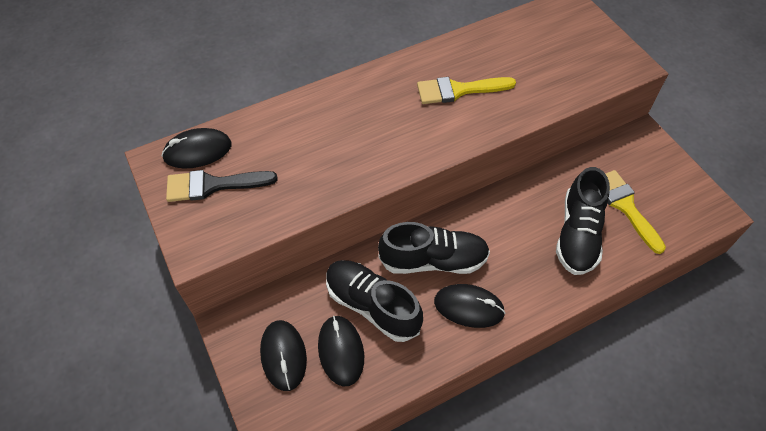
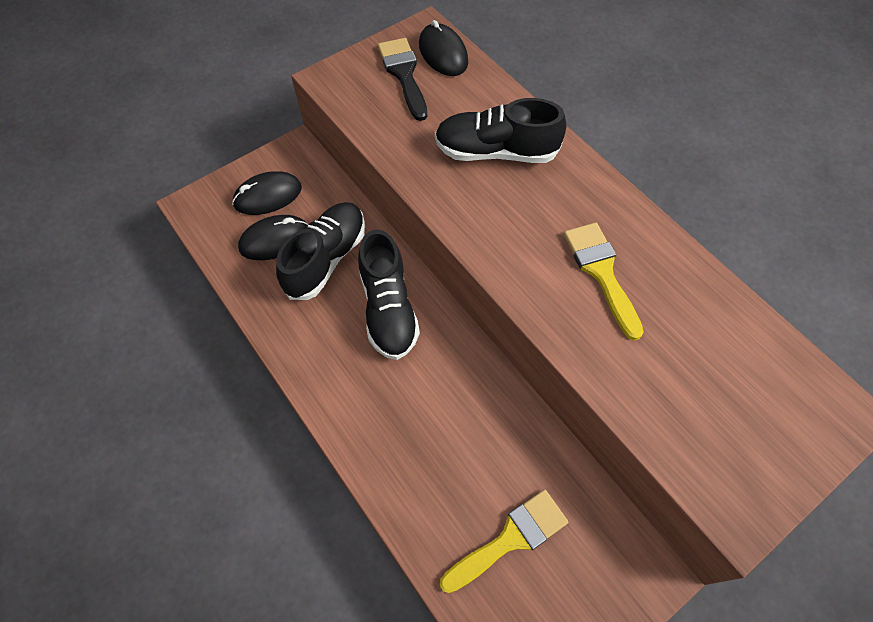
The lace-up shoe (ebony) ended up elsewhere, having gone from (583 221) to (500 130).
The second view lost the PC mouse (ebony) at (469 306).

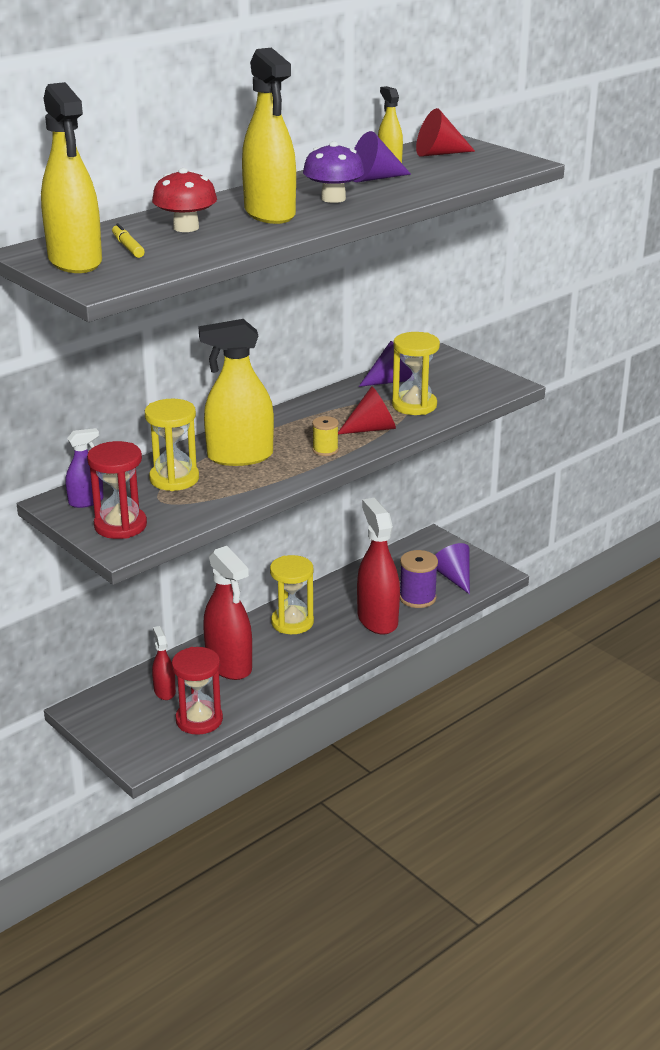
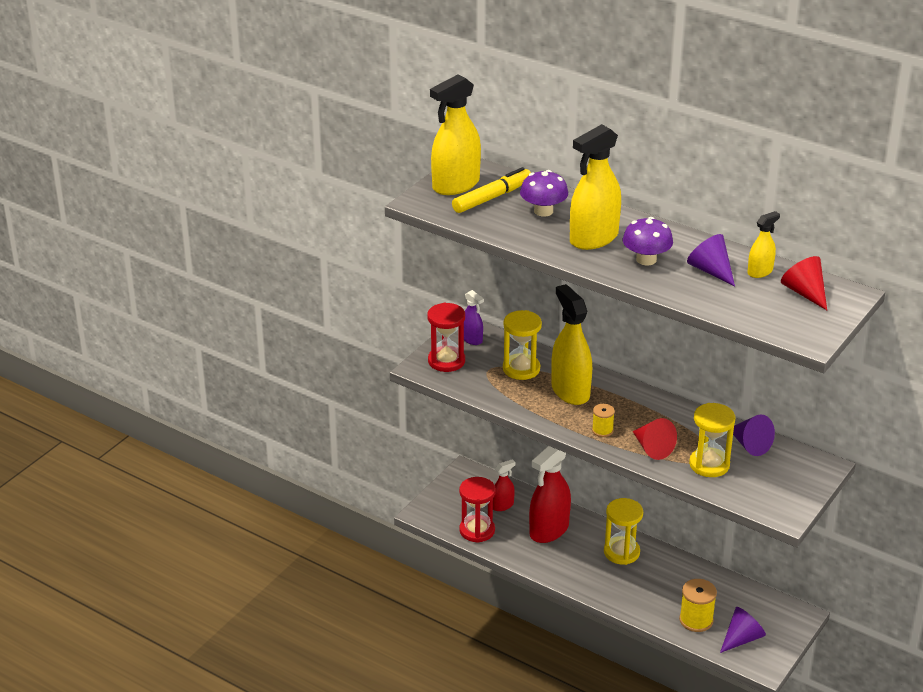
What was the fungus (red) at (184 200) turned into the fungus (royal purple) at (544 193).
The size of the marker pen (yellow) at (128 240) changed by a factor of 1.82.
The second view lost the sprayer (red) at (378 566).
What was the reel of thread (royal purple) at (419 579) turned into the reel of thread (yellow) at (698 605).

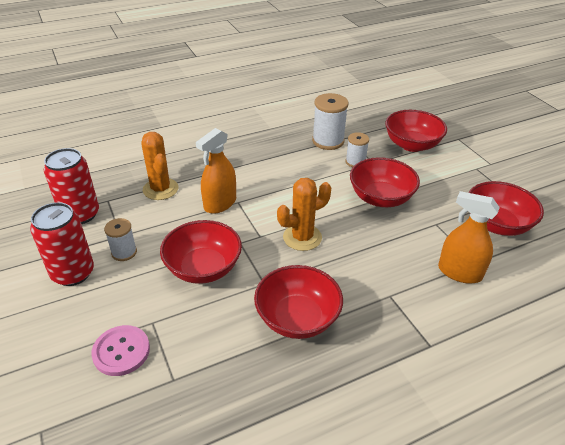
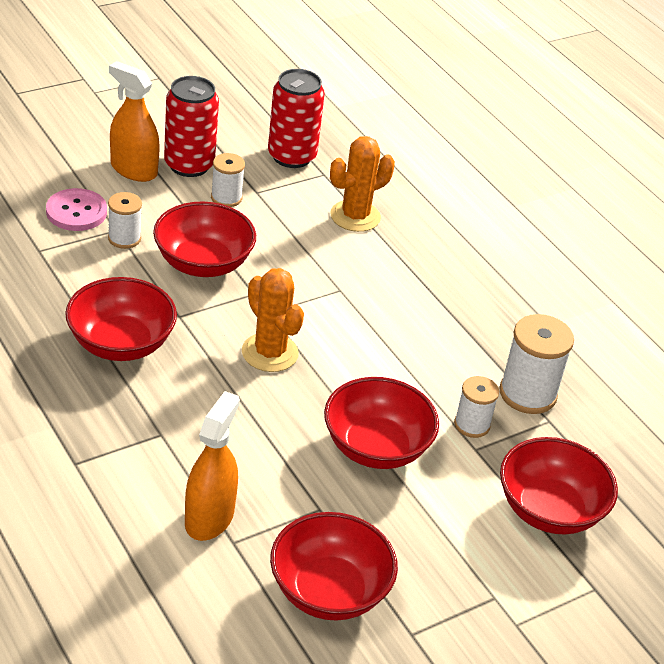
The sprayer (orange) ended up elsewhere, having gone from (216 171) to (134 121).
The second view gained the reel of thread (pure white) at (125 220).

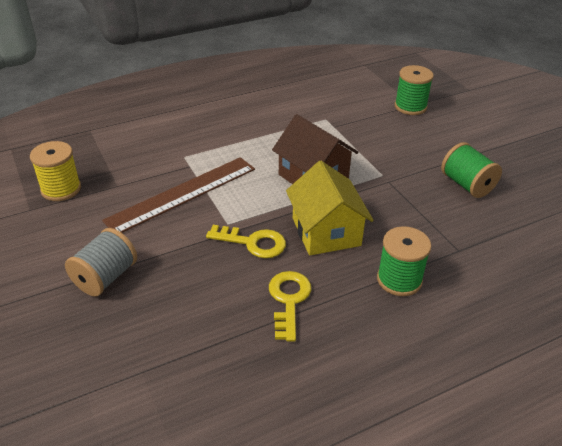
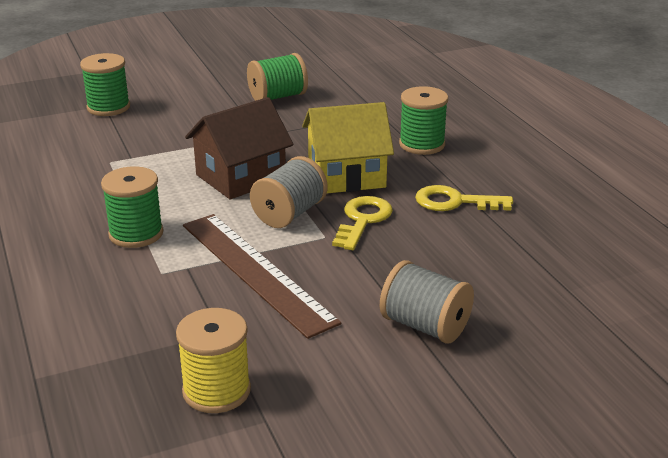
The second view gained the reel of thread (grey) at (289 192).
The second view gained the reel of thread (emerald) at (132 207).

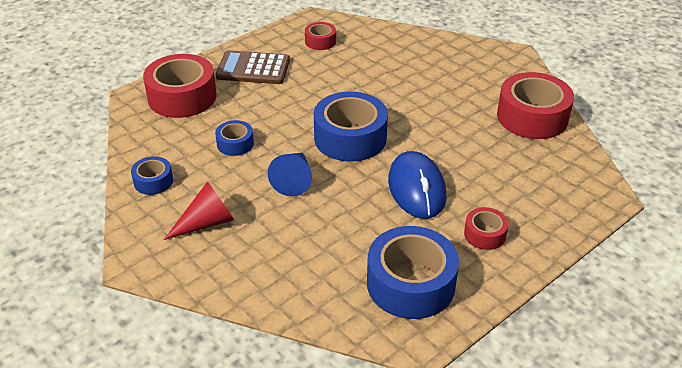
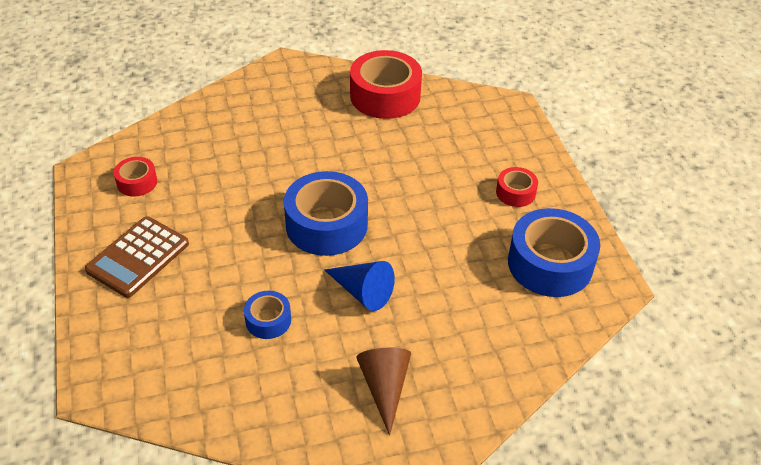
The second view lost the roll of tape (red) at (180 86).
The second view lost the PC mouse (royal blue) at (417 185).
The second view lost the roll of tape (royal blue) at (152 175).
What was the solid cone (red) at (199 210) turned into the solid cone (dark brown) at (383 392).

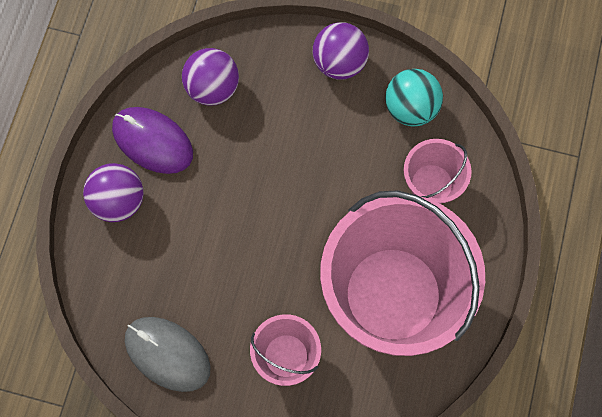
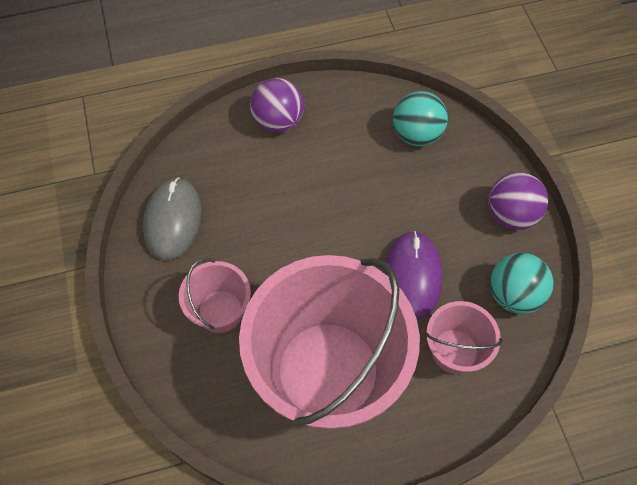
What was the sphere (royal purple) at (210 77) turned into the sphere (teal) at (420 118).
The PC mouse (royal purple) ended up elsewhere, having gone from (152 140) to (413 275).

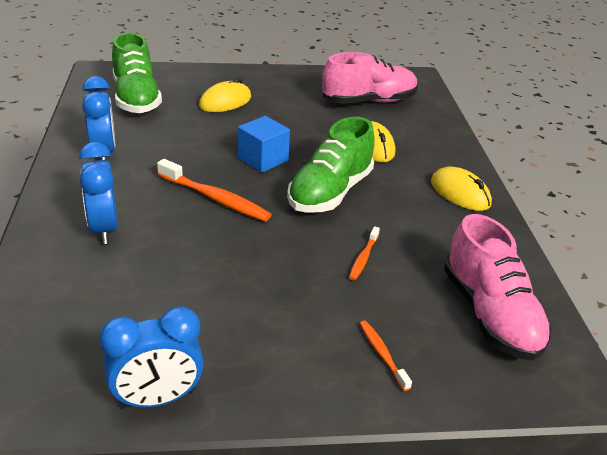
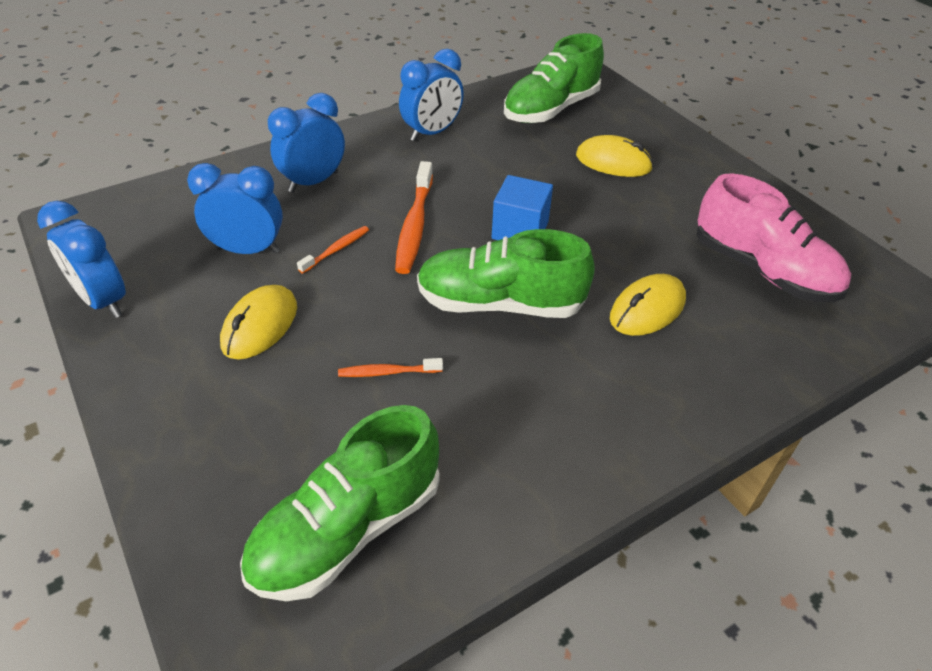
The PC mouse (yellow) ended up elsewhere, having gone from (461 189) to (258 322).
What was the lace-up shoe (rose-pink) at (497 287) turned into the lace-up shoe (emerald) at (340 503).
The toothbrush (orange) ended up elsewhere, having gone from (386 355) to (333 250).
The second view gained the clock (royal blue) at (235 208).

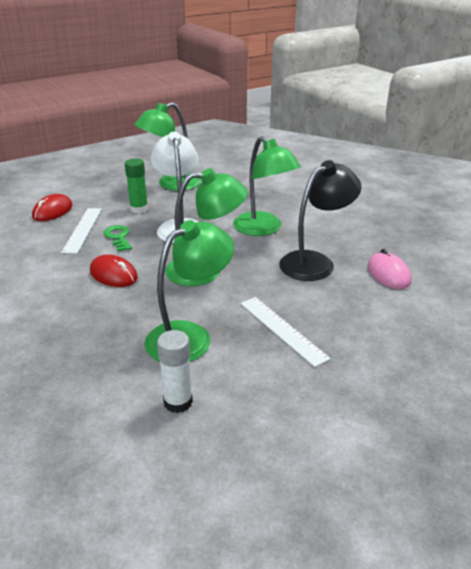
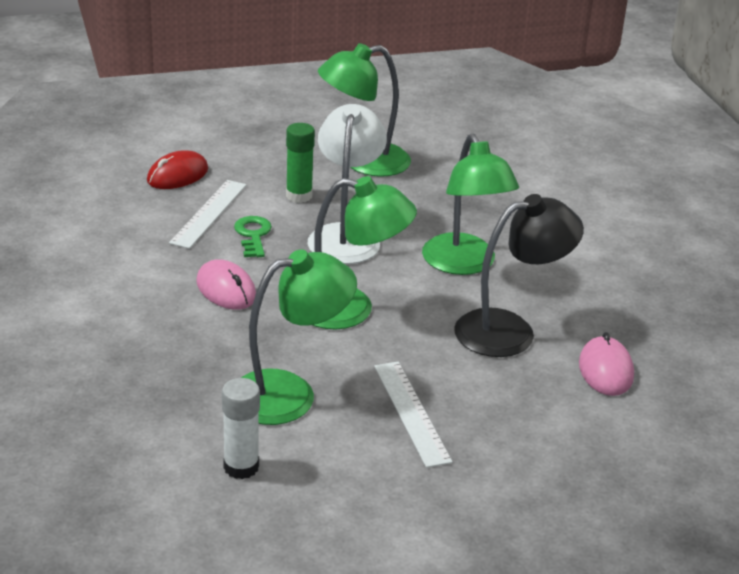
What was the PC mouse (red) at (114 270) turned into the PC mouse (rose-pink) at (226 284).

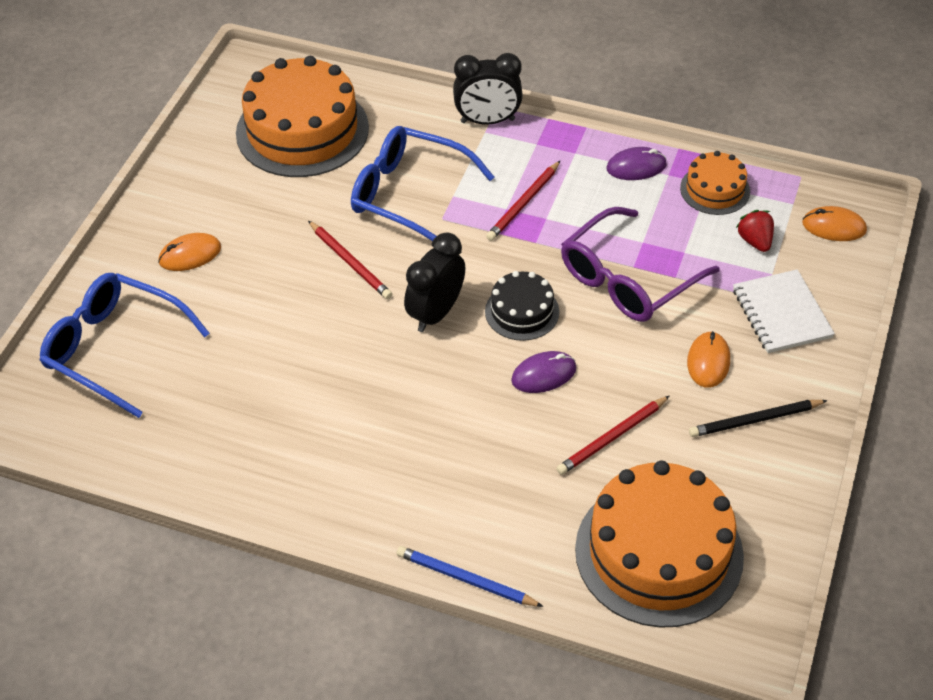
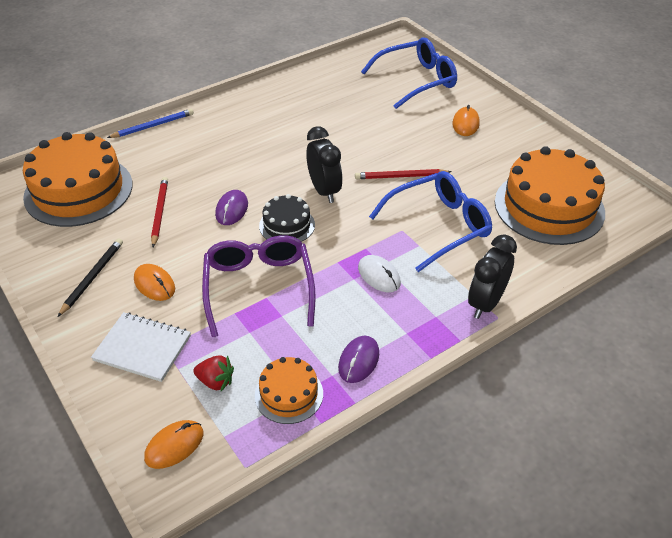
Where the lead pencil (red) stood at (523 201), the PC mouse (pure white) came to stand at (379 273).

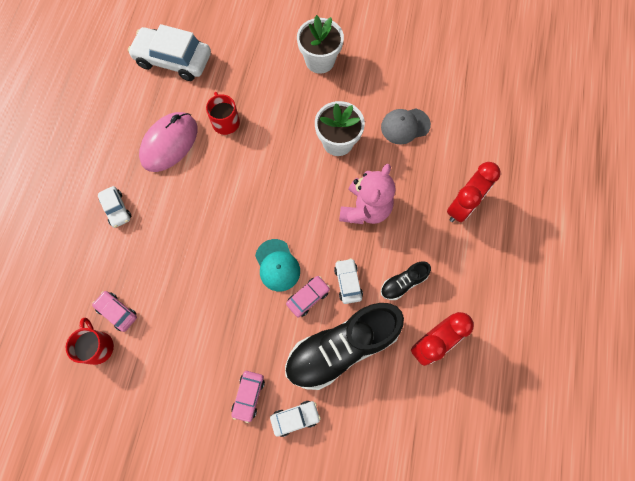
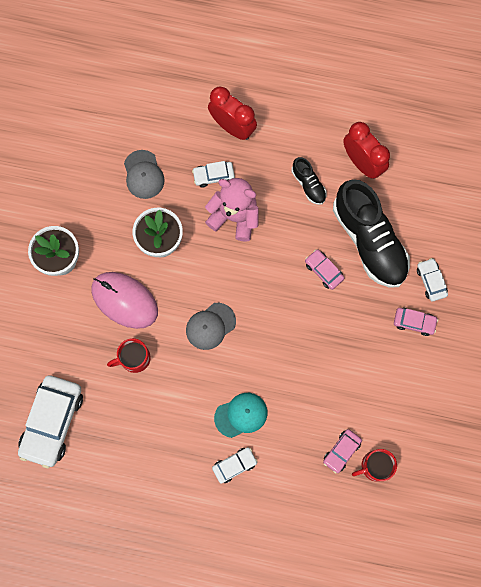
The PC mouse (rose-pink) ended up elsewhere, having gone from (168 142) to (124 300).
The cap (teal) ended up elsewhere, having gone from (277 265) to (240 415).
The automobile (pure white) ended up elsewhere, having gone from (348 281) to (213 174).
The second view gained the cap (grey) at (211 326).

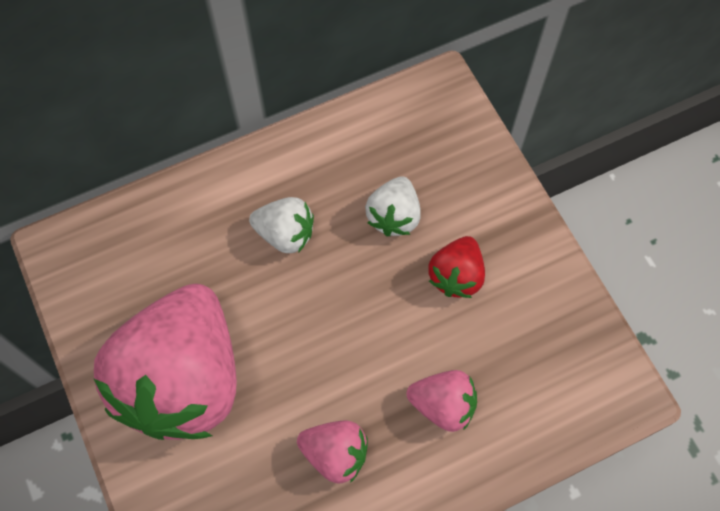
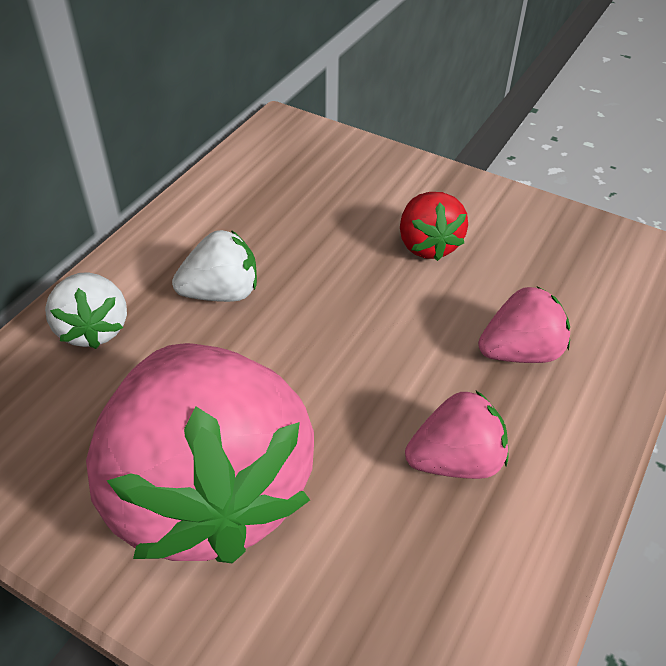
The toy strawberry (pure white) ended up elsewhere, having gone from (393 206) to (86 310).

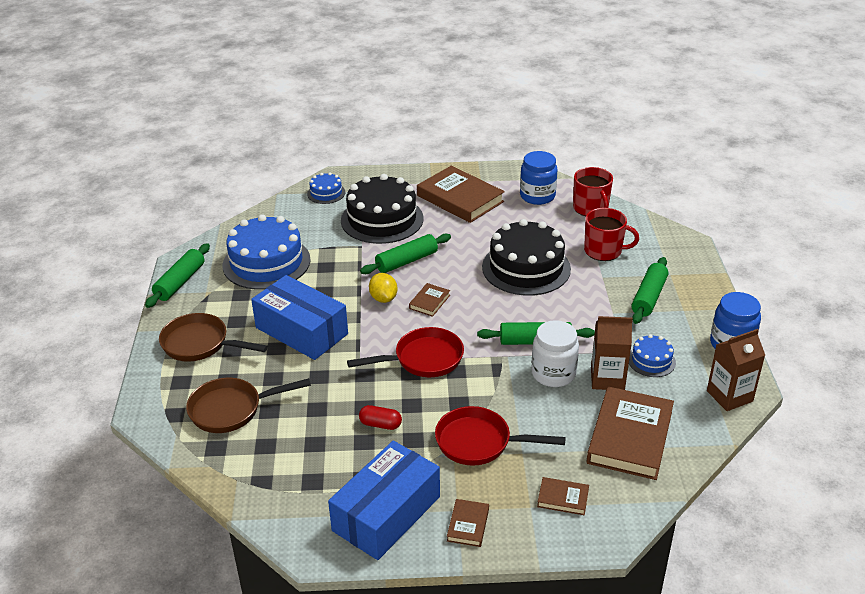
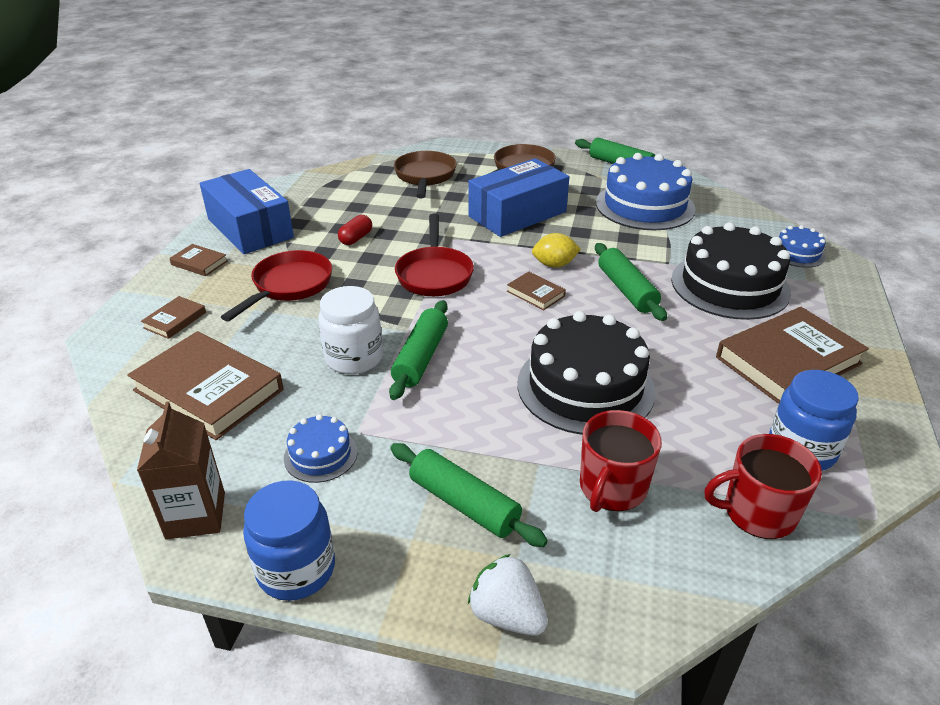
The second view lost the carton (dark brown) at (612 353).
The second view gained the toy strawberry (pure white) at (508 595).

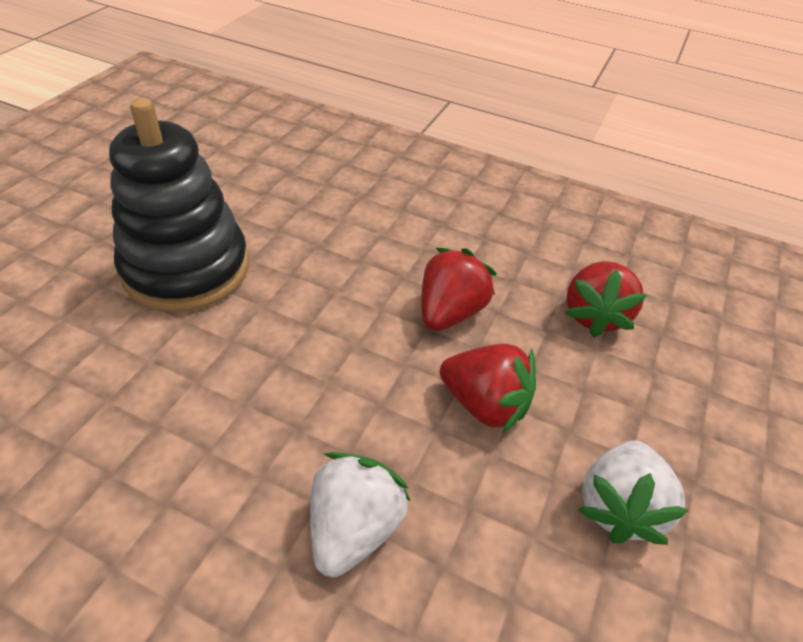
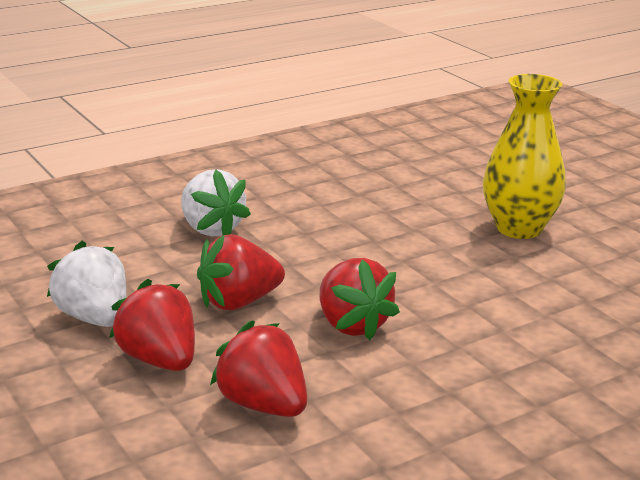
Where the stacking toy (ebony) stood at (179 205), the flower vase (yellow) came to stand at (524 156).
The second view gained the toy strawberry (red) at (152 325).

